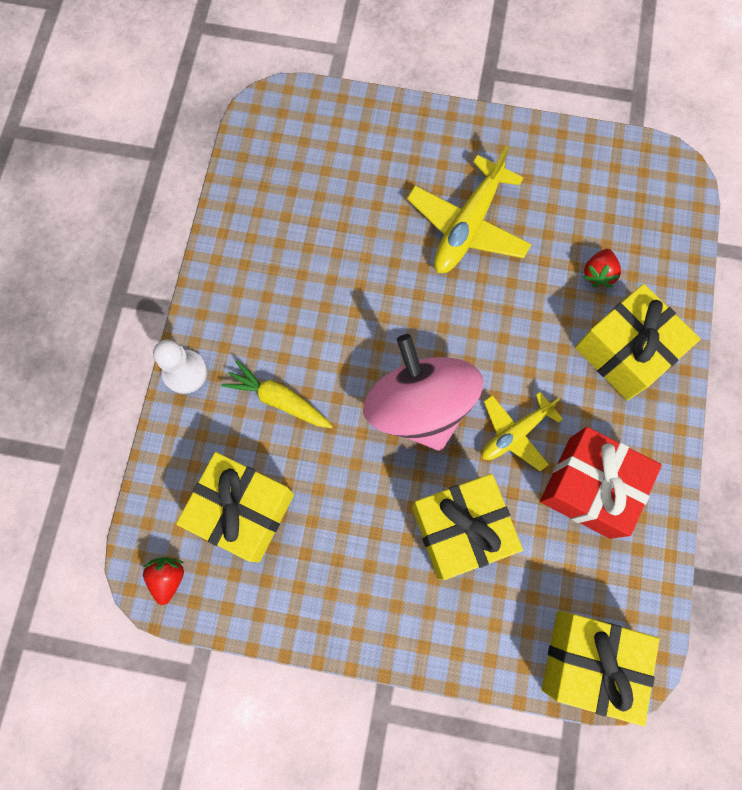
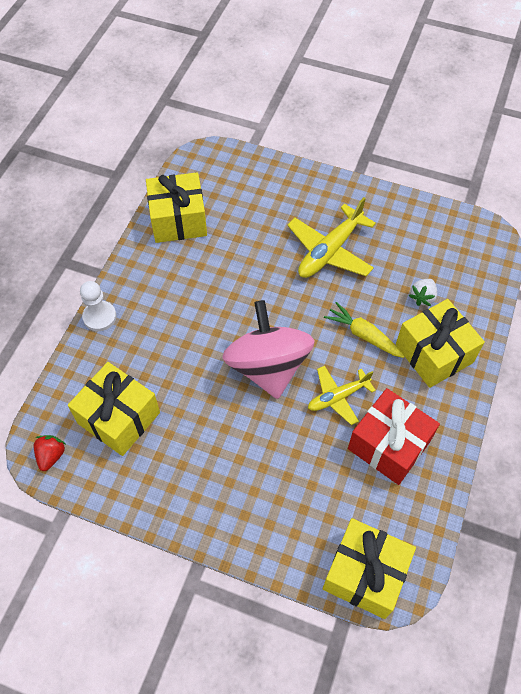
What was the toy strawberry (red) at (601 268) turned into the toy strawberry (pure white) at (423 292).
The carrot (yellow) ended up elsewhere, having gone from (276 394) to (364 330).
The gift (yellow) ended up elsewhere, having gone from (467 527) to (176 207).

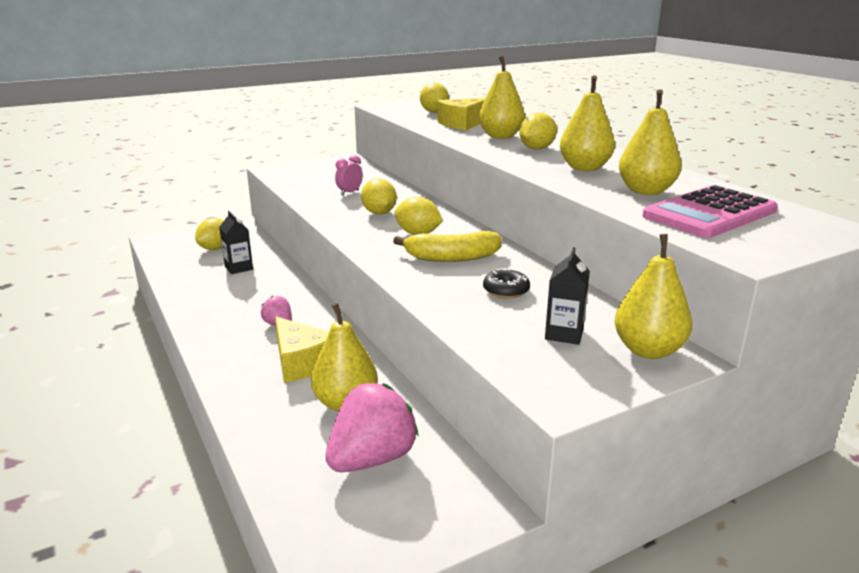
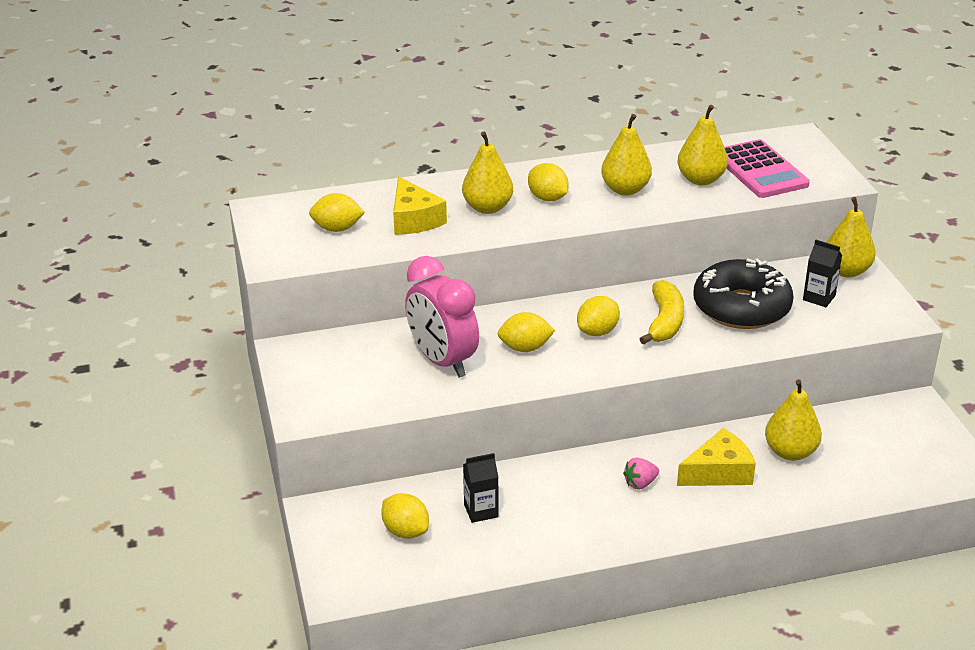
The size of the clock (rose-pink) at (349 175) changed by a factor of 2.38.
The size of the doughnut (ebony) at (506 283) changed by a factor of 2.49.
The second view lost the toy strawberry (rose-pink) at (372 427).

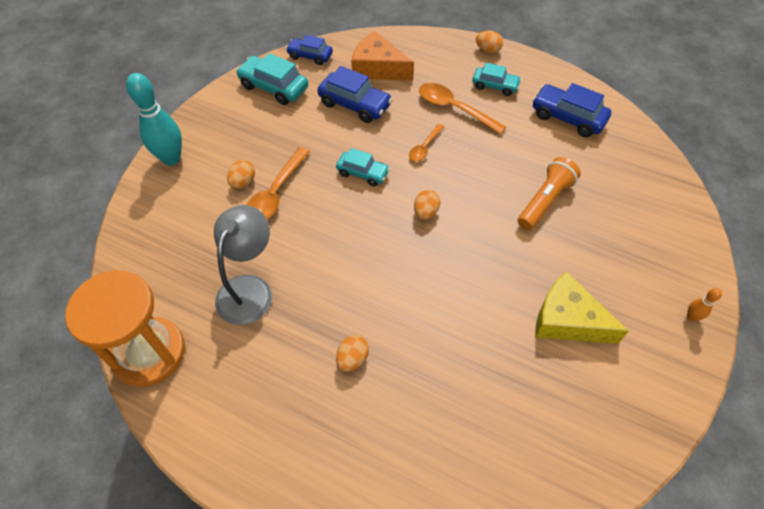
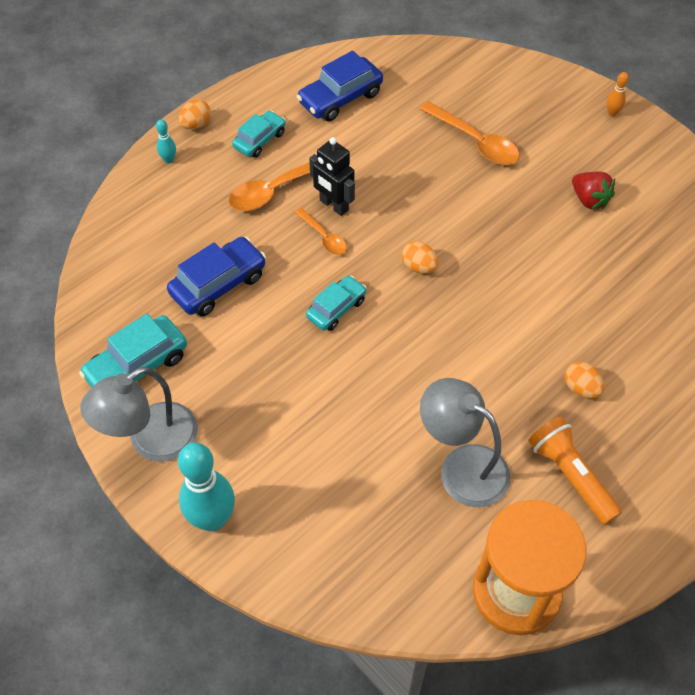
The second view lost the cheese (orange) at (382 56).
The second view lost the automobile (royal blue) at (309 50).
The spoon (orange) ended up elsewhere, having gone from (278 183) to (469 133).
The pocket torch (orange) ended up elsewhere, having gone from (549 193) to (575 471).
The second view lost the egg shape (orange) at (241 174).
Where the cheese (yellow) stood at (582 308), the toy strawberry (red) came to stand at (593 191).
The second view gained the tenpin (teal) at (166 141).
The second view gained the robot figure (ebony) at (332 176).
The second view gained the desk lamp (grey) at (139 414).

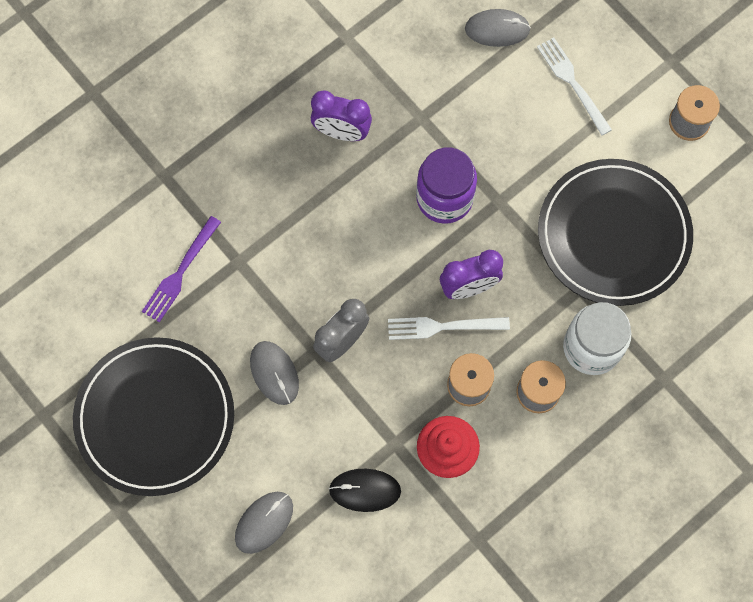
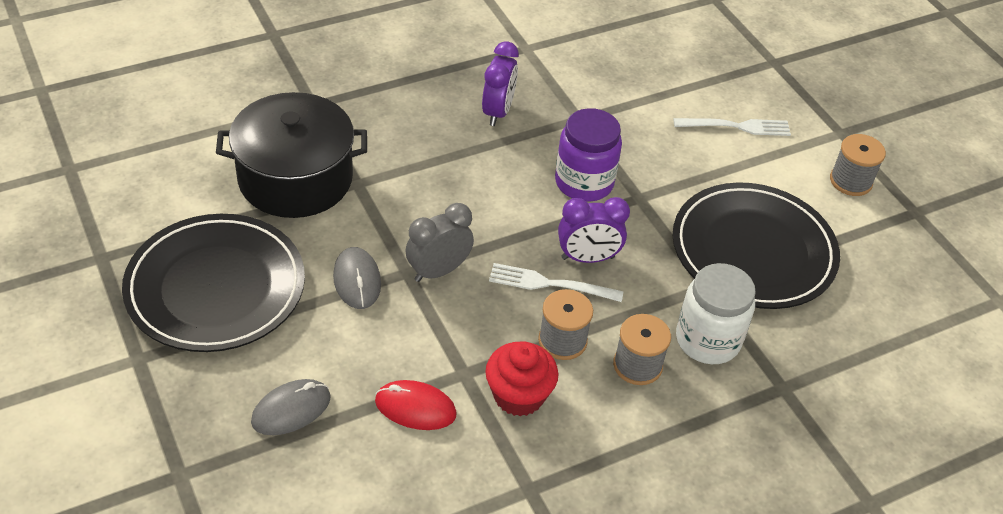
The second view lost the PC mouse (grey) at (498 28).
The fork (pure white) at (574 86) ended up facing another way, 105 degrees clockwise from before.
The clock (royal purple) at (341 115) ended up facing another way, 105 degrees counterclockwise from before.
Where the fork (royal purple) stood at (181 269), the stockpot (ebony) came to stand at (291 155).
What was the PC mouse (ebony) at (365 490) turned into the PC mouse (red) at (416 405).

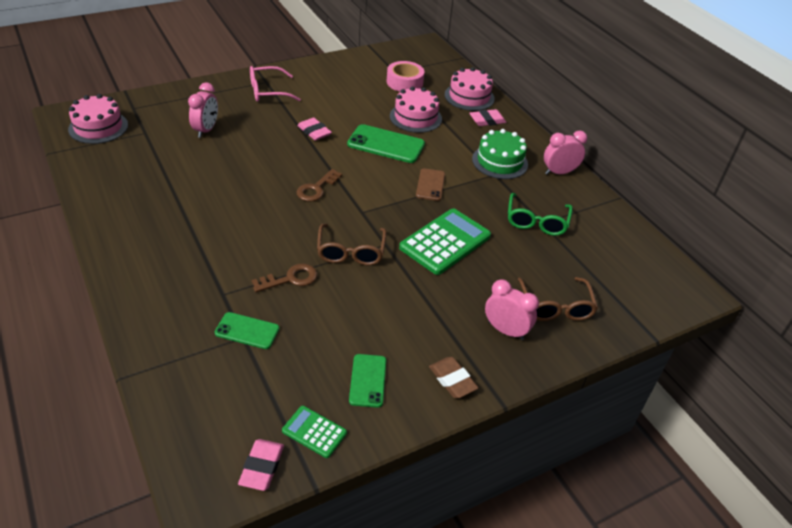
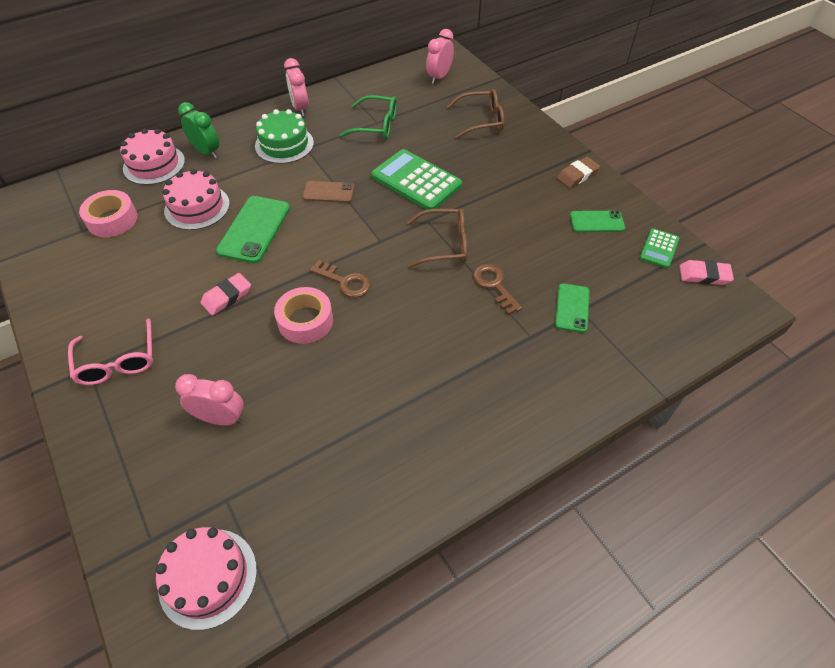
Where the pencil eraser (rose-pink) stood at (488 117), the clock (emerald) came to stand at (198 130).
The clock (rose-pink) ended up elsewhere, having gone from (512 310) to (440 56).
The second view gained the roll of tape (rose-pink) at (303 315).

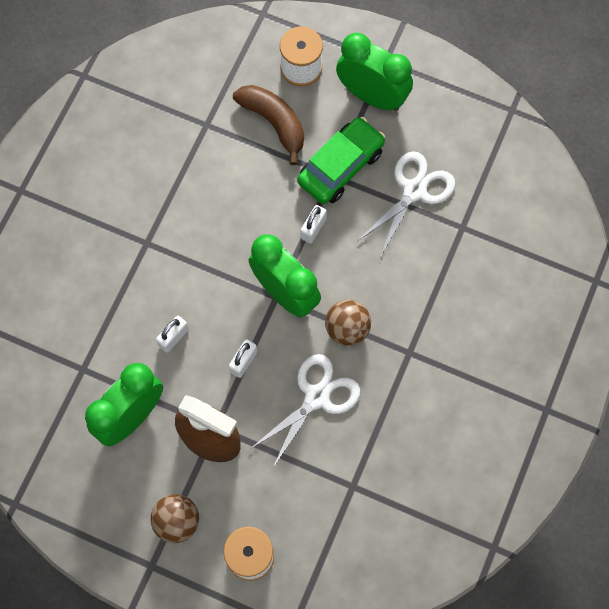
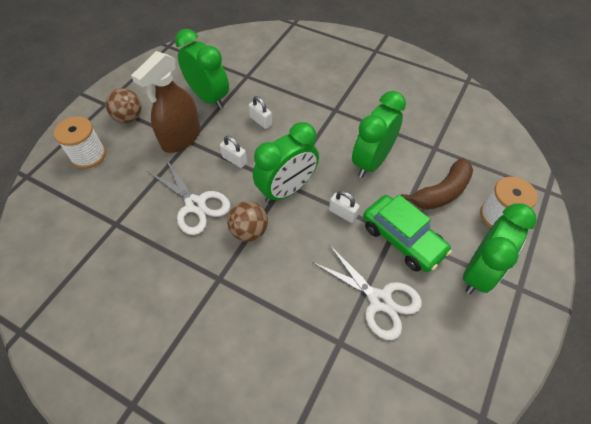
The second view gained the clock (emerald) at (379 134).

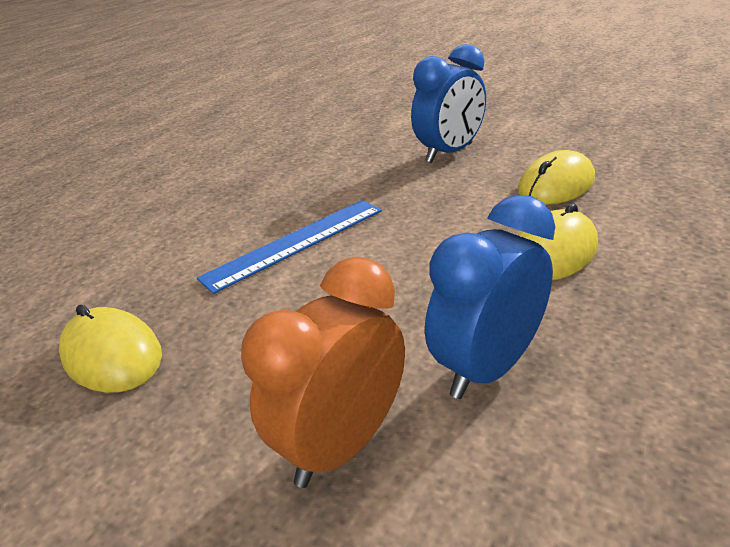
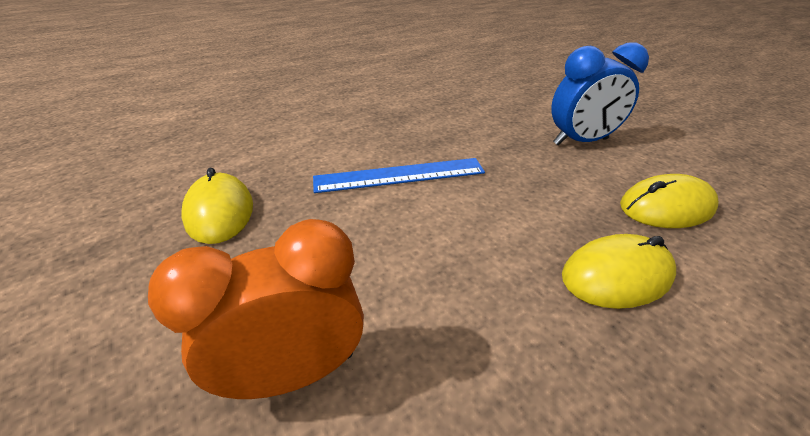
The second view lost the clock (royal blue) at (490 297).

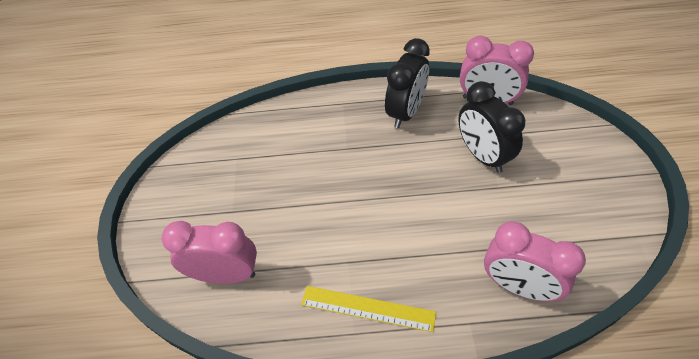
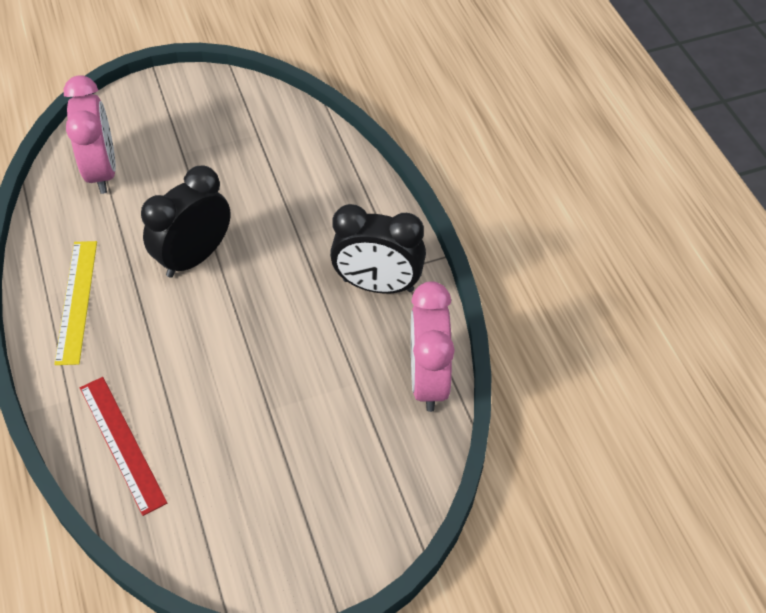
The clock (ebony) ended up elsewhere, having gone from (491 127) to (186 221).
Where the clock (rose-pink) stood at (535 261), the ruler (red) came to stand at (123 446).

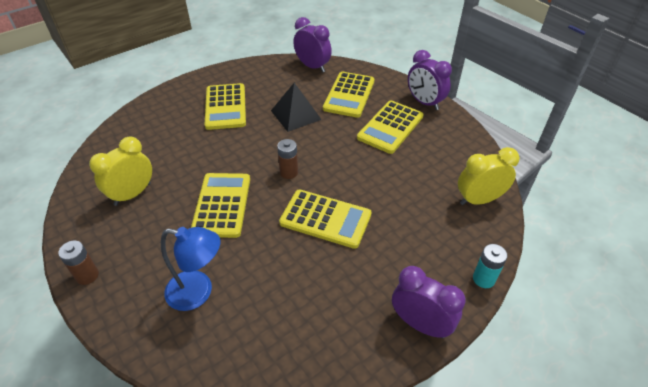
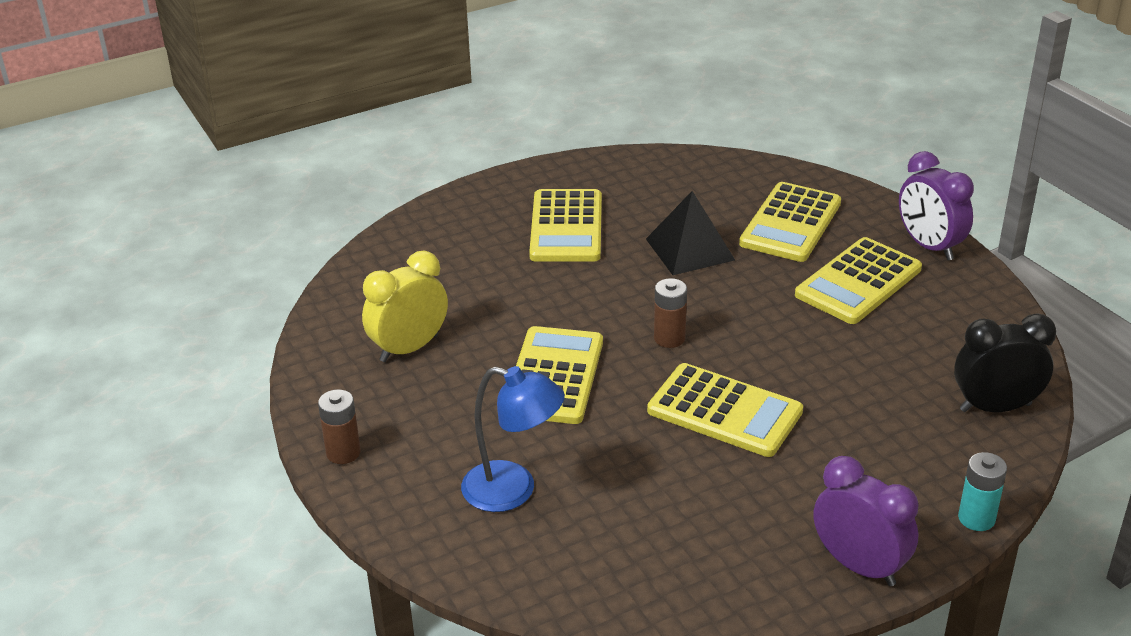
The second view lost the clock (royal purple) at (312 44).
What was the clock (yellow) at (489 176) turned into the clock (ebony) at (1005 362).

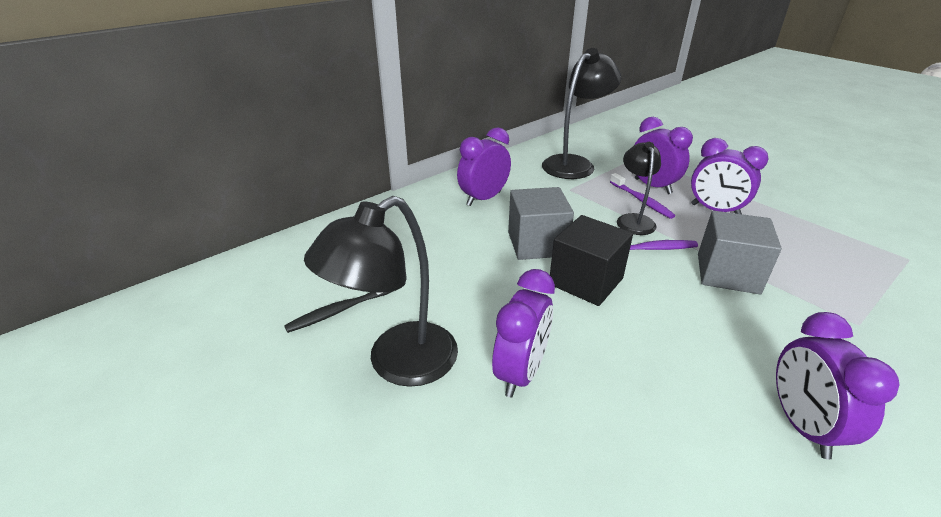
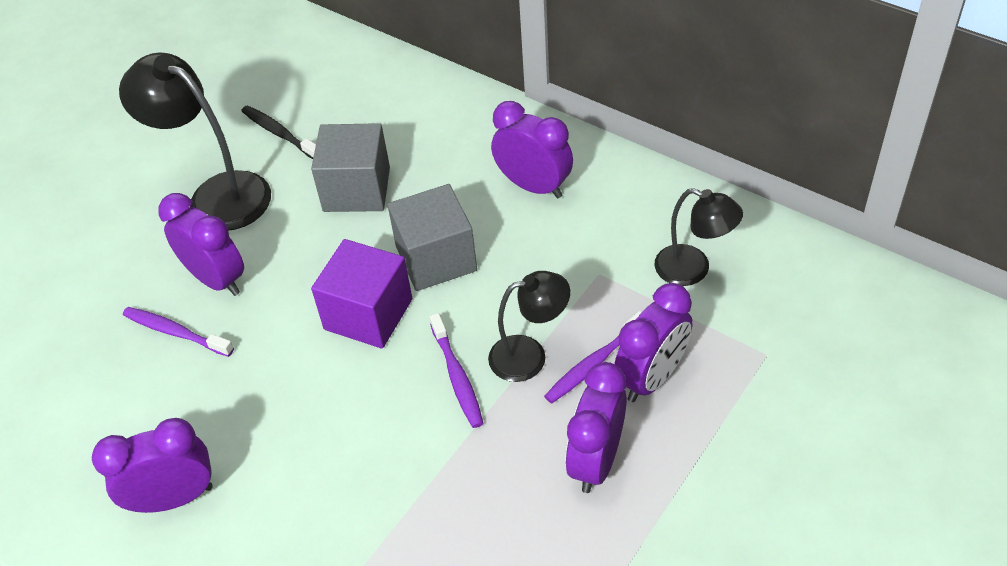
The size of the desk lamp (ebony) at (581 113) changed by a factor of 0.62.
The cube (grey) ended up elsewhere, having gone from (740 252) to (350 167).
What was the cube (ebony) at (591 260) turned into the cube (royal purple) at (361 294).
The clock (royal purple) at (523 333) ended up facing another way, 150 degrees counterclockwise from before.
The second view gained the toothbrush (royal purple) at (178 332).

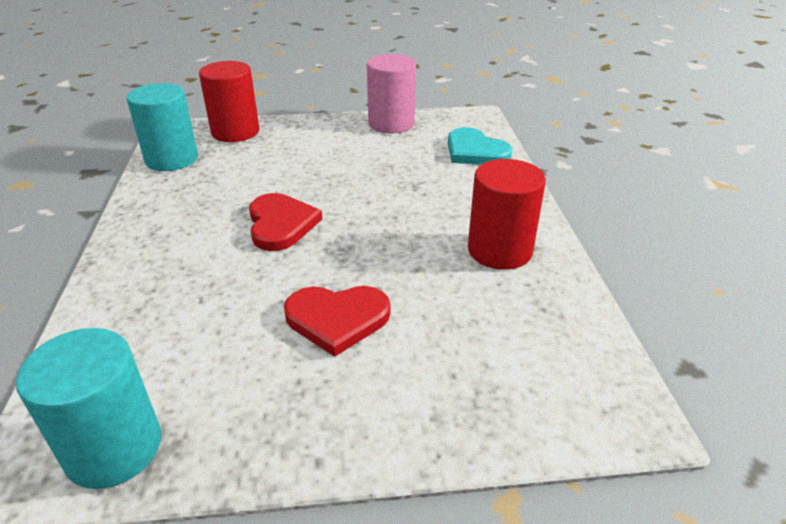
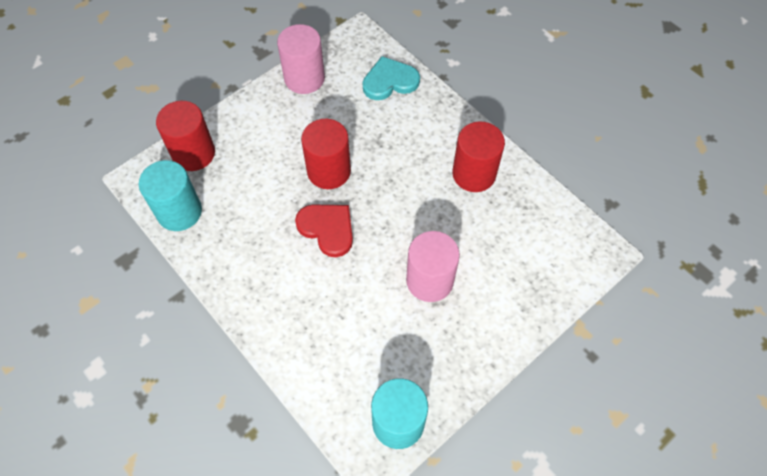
The heart (teal) at (480 146) ended up facing another way, 150 degrees clockwise from before.
Where the heart (red) stood at (337 321), the solid cylinder (rose-pink) came to stand at (433 266).
The second view gained the solid cylinder (red) at (326 154).

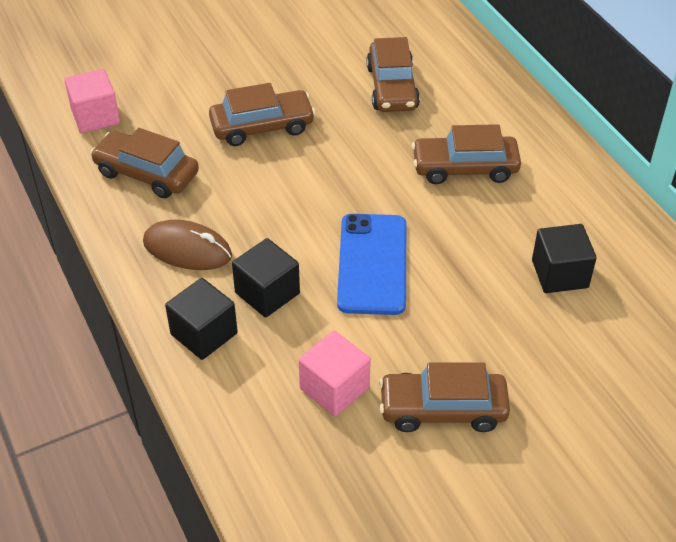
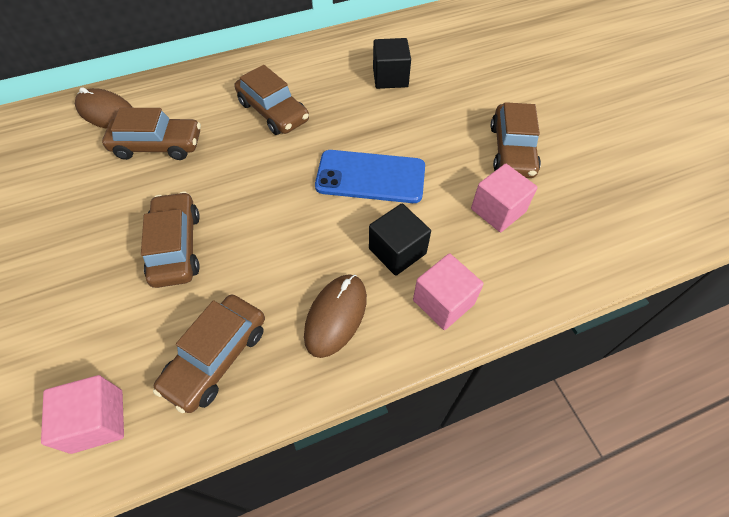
The automobile (dark brown) at (466 154) ended up facing another way, 45 degrees counterclockwise from before.
What was the cube (ebony) at (201 319) turned into the cube (rose-pink) at (448 291).
The second view gained the PC mouse (dark brown) at (104 108).

